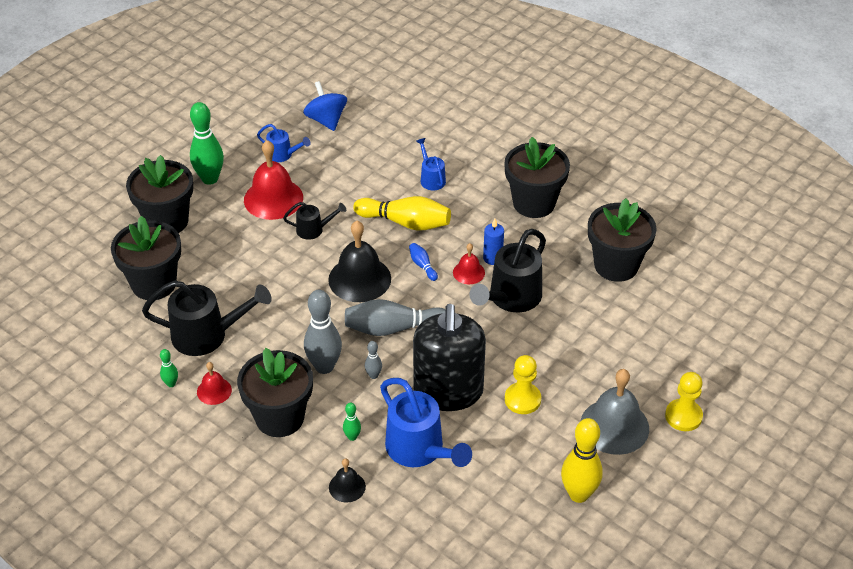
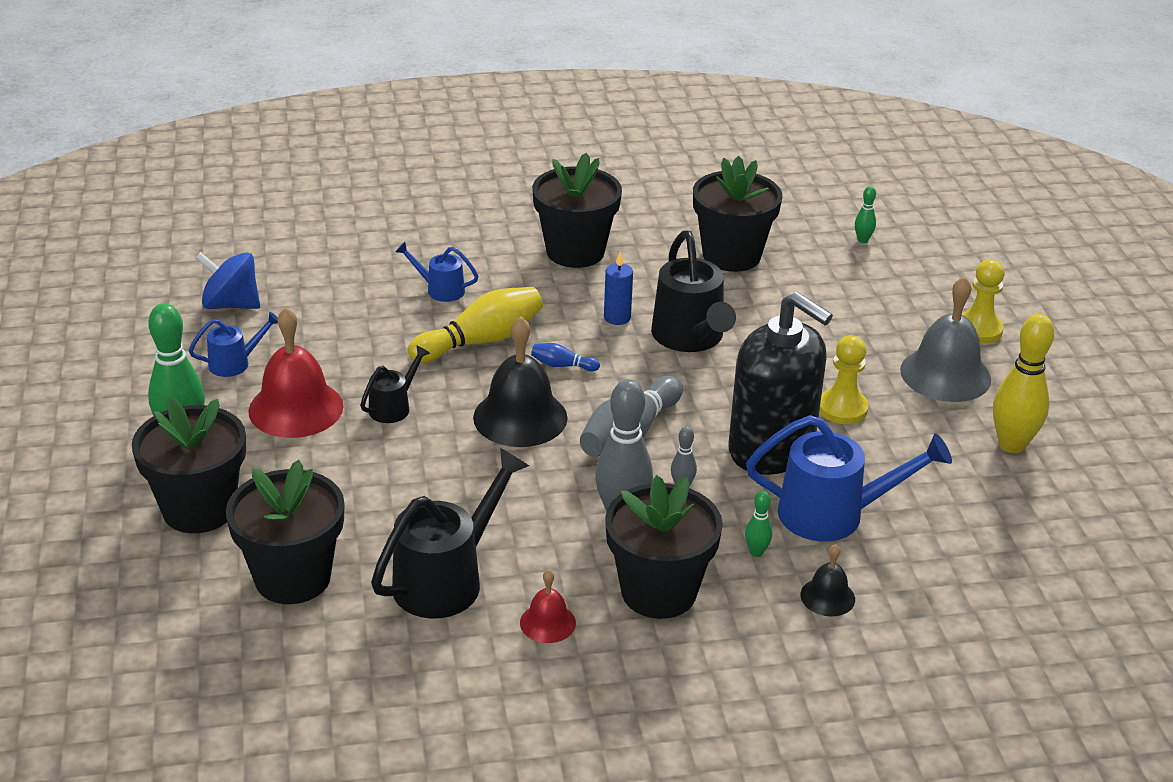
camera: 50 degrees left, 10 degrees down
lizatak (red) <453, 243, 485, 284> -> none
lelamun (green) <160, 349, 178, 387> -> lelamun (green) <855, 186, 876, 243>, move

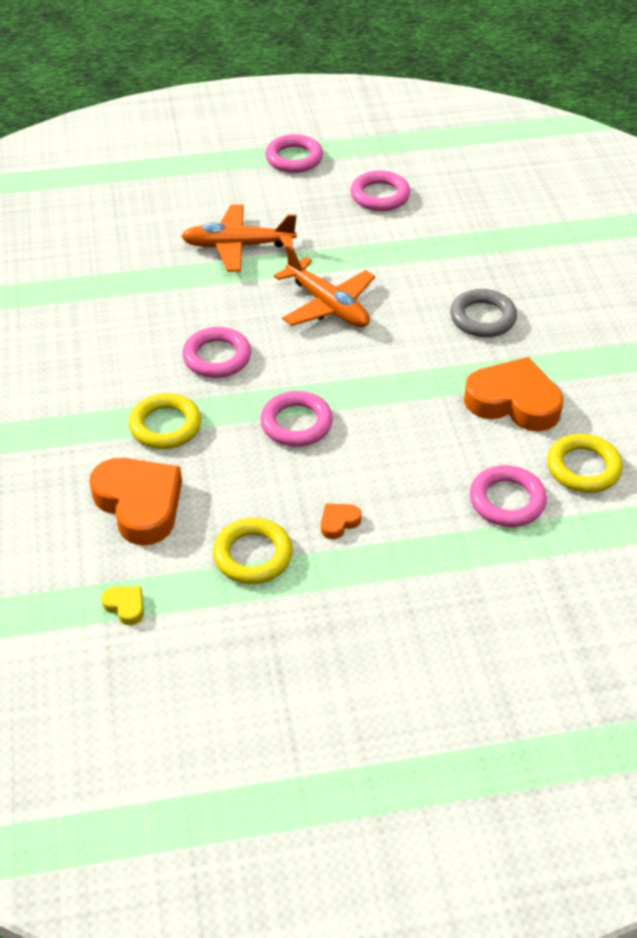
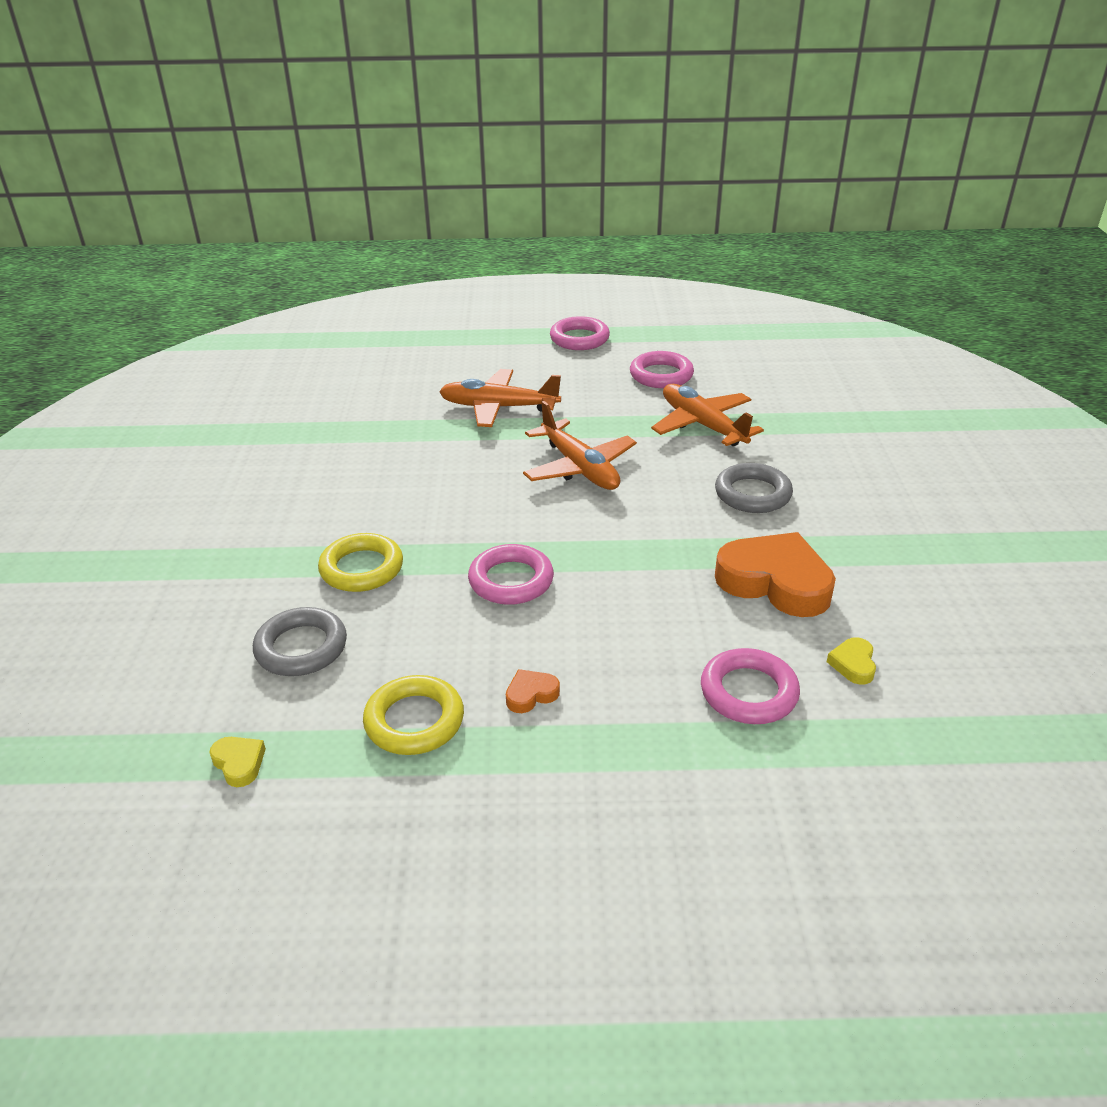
camera: 10 degrees right, 10 degrees down
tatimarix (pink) <182, 327, 251, 378> -> none
tatimarix (yellow) <547, 434, 623, 493> -> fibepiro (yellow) <827, 637, 876, 685>
fibepiro (orange) <89, 458, 182, 545> -> tatimarix (grey) <253, 607, 347, 676>
none -> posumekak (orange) <651, 384, 764, 446>

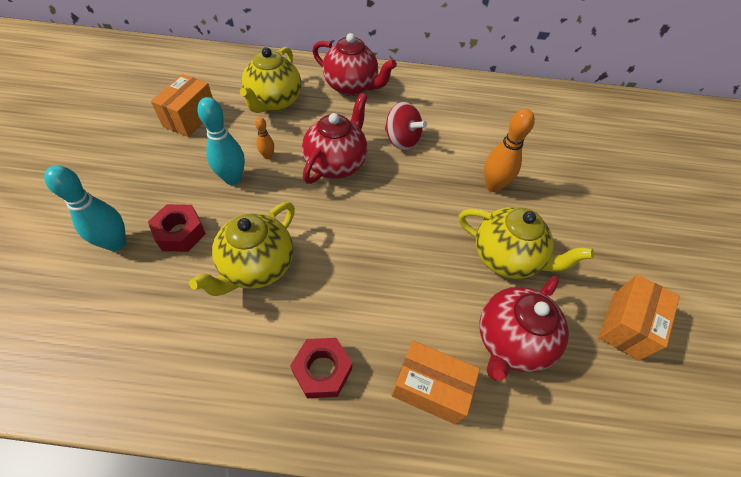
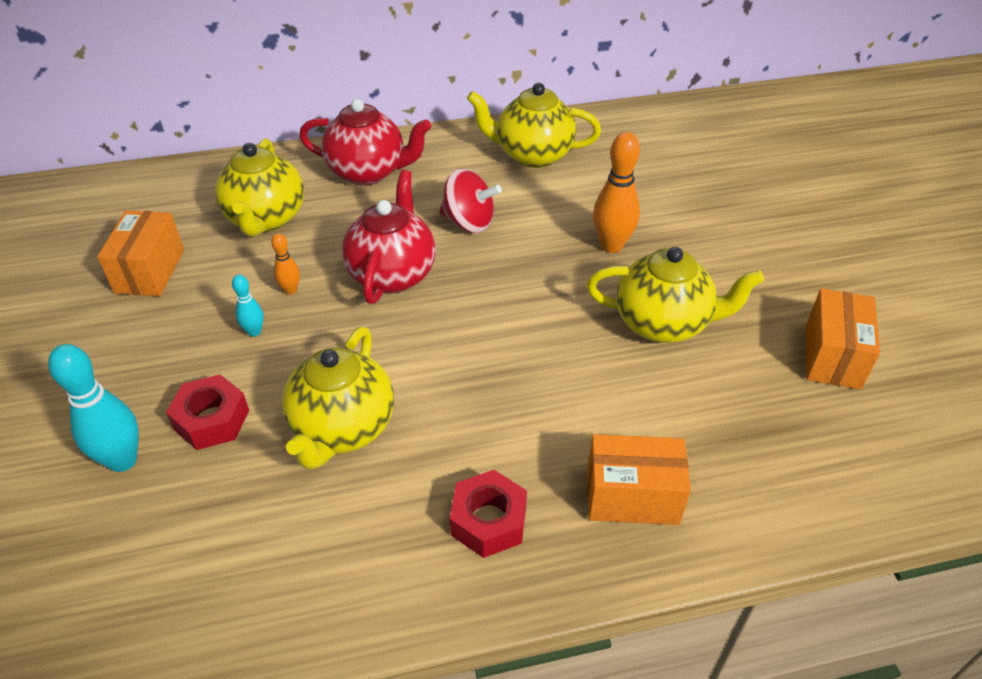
camera: 15 degrees left, 10 degrees down
lelamun (turquoise) <198, 97, 245, 185> -> lelamun (turquoise) <232, 275, 264, 337>, x0.53
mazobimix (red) <480, 276, 569, 381> -> none
none -> mazobimix (yellow) <467, 83, 601, 168>

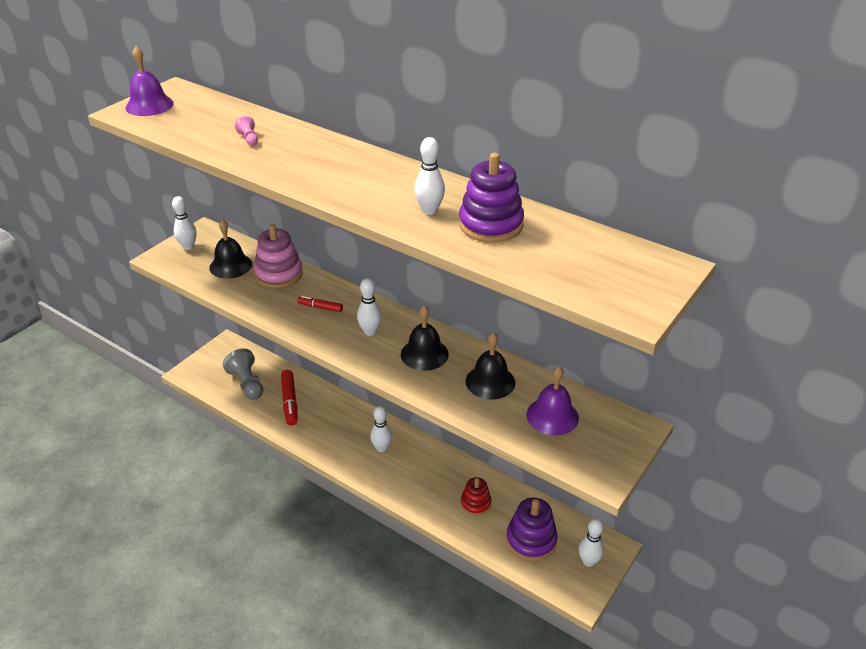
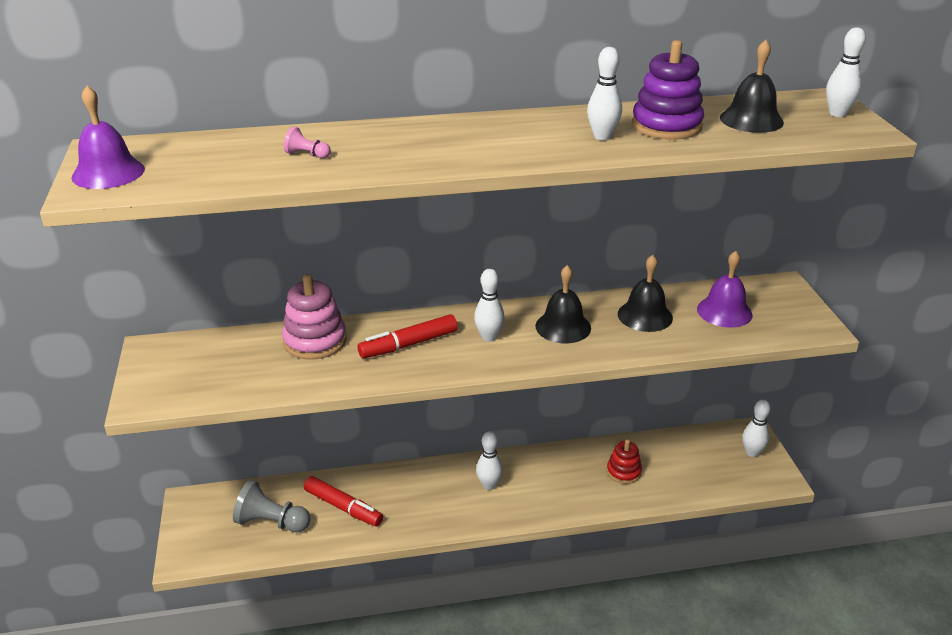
camera: 45 degrees left, 5 degrees down
lelamun (white) <172, 196, 197, 250> -> lelamun (white) <826, 27, 866, 117>, move
lizatak (black) <209, 219, 252, 279> -> lizatak (black) <720, 40, 784, 133>, move
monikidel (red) <298, 296, 343, 312> -> monikidel (red) <358, 314, 458, 358>, x1.75
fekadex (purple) <506, 497, 558, 561> -> none

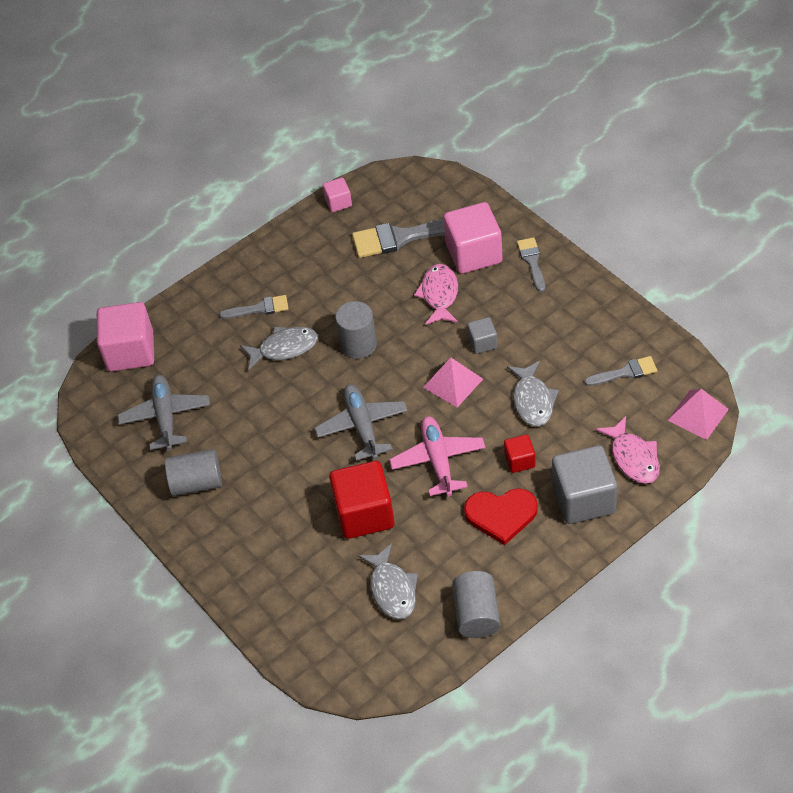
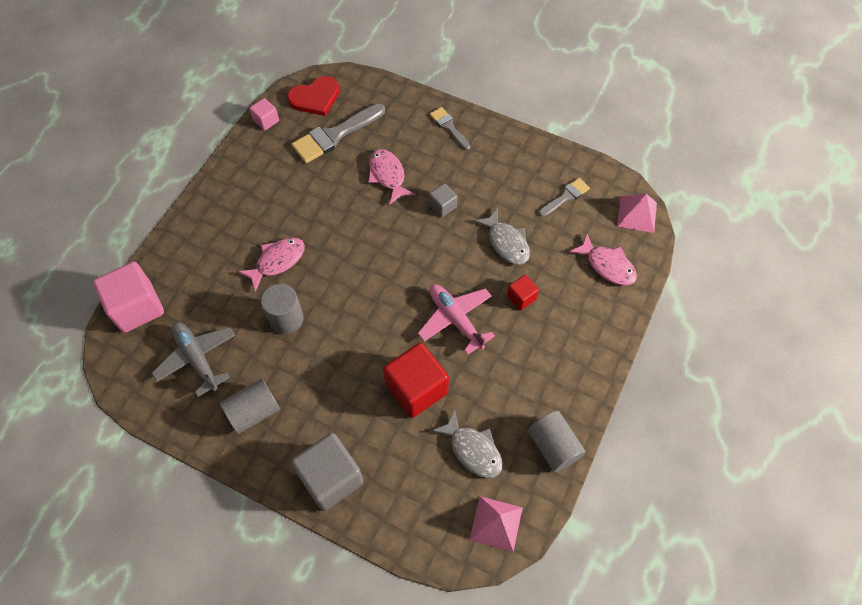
camera: 30 degrees left, 10 degrees up
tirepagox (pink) <444, 202, 503, 274> -> none
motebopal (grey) <219, 295, 289, 319> -> none
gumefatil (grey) <335, 301, 377, 359> -> gumefatil (grey) <261, 284, 304, 334>, move
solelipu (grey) <240, 327, 318, 371> -> solelipu (pink) <238, 237, 305, 292>
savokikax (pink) <423, 357, 483, 408> -> savokikax (pink) <469, 496, 523, 552>, move
posumekak (grey) <315, 384, 408, 461> -> none
tirepagox (grey) <552, 445, 617, 524> -> tirepagox (grey) <291, 433, 364, 511>, move
fibepiro (red) <464, 488, 538, 545> -> fibepiro (red) <287, 76, 340, 116>, move

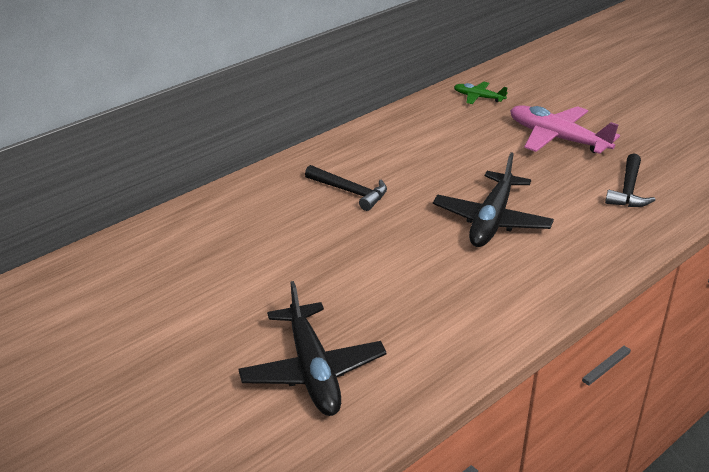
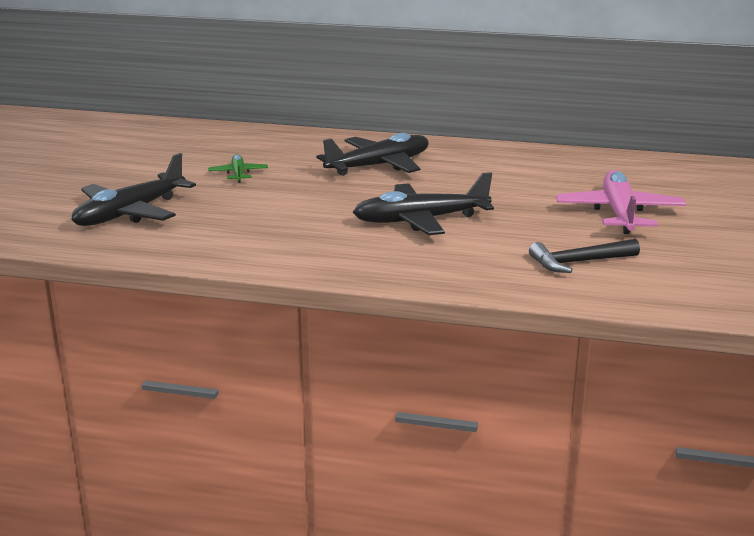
camera: 55 degrees right, 10 degrees down
posumekak (green) <454, 82, 508, 104> -> posumekak (green) <208, 154, 268, 183>, move
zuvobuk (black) <305, 165, 387, 211> -> posumekak (black) <316, 133, 429, 176>

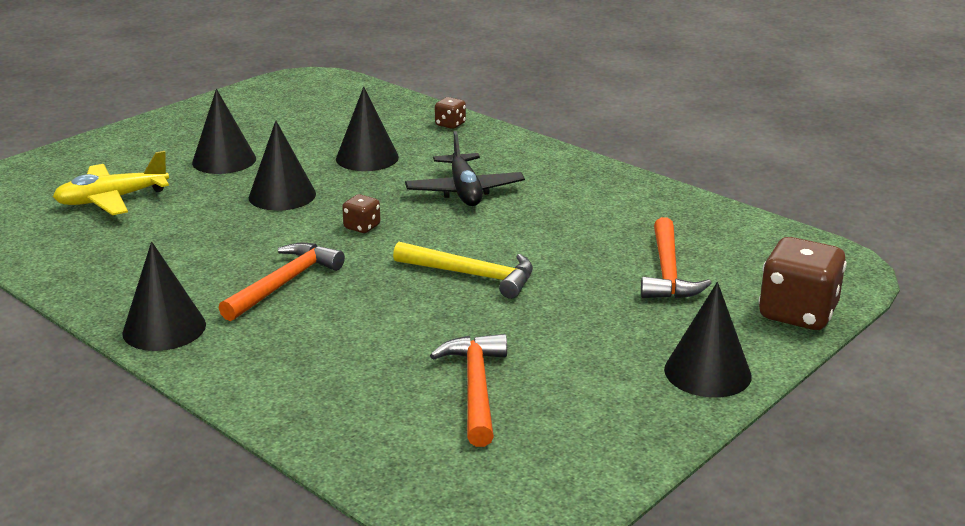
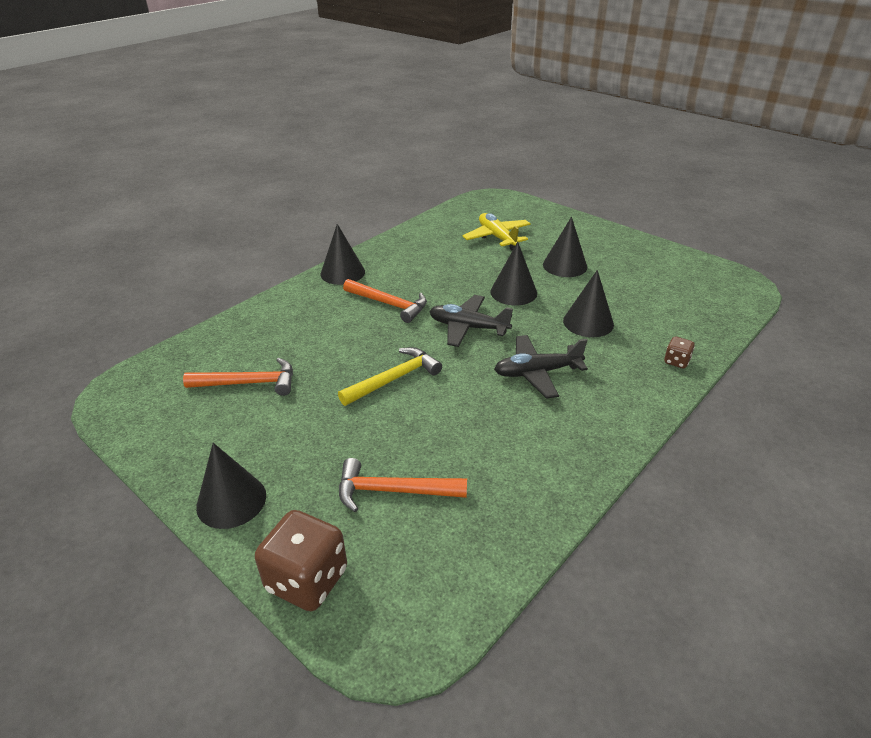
camera: 90 degrees right, 10 degrees up
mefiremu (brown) <342, 194, 380, 233> -> posumekak (black) <429, 295, 513, 347>
zuvobuk (yellow) <393, 242, 533, 299> -> zuvobuk (yellow) <338, 347, 442, 406>, 150 degrees counterclockwise

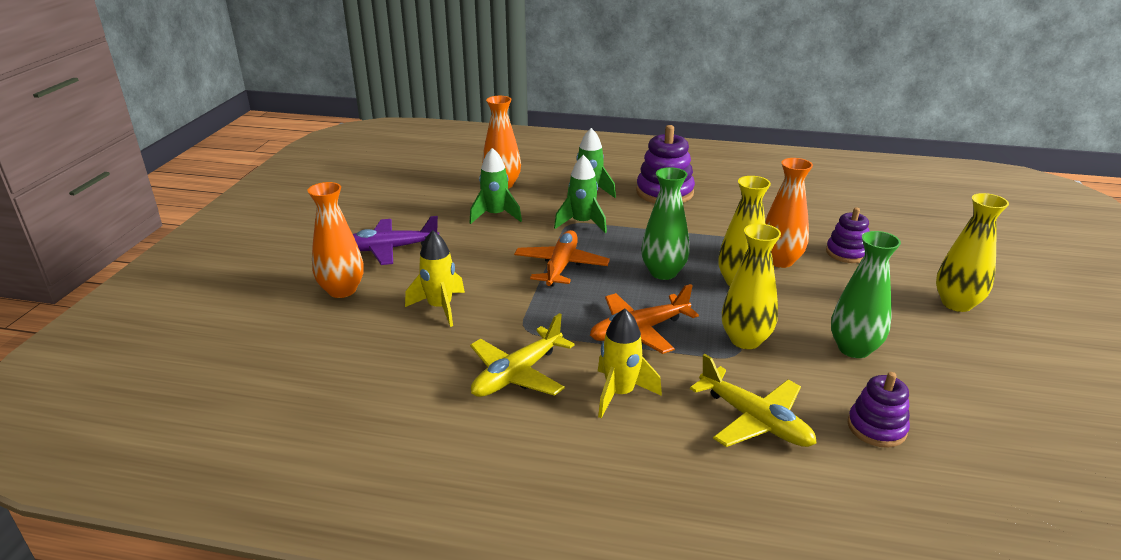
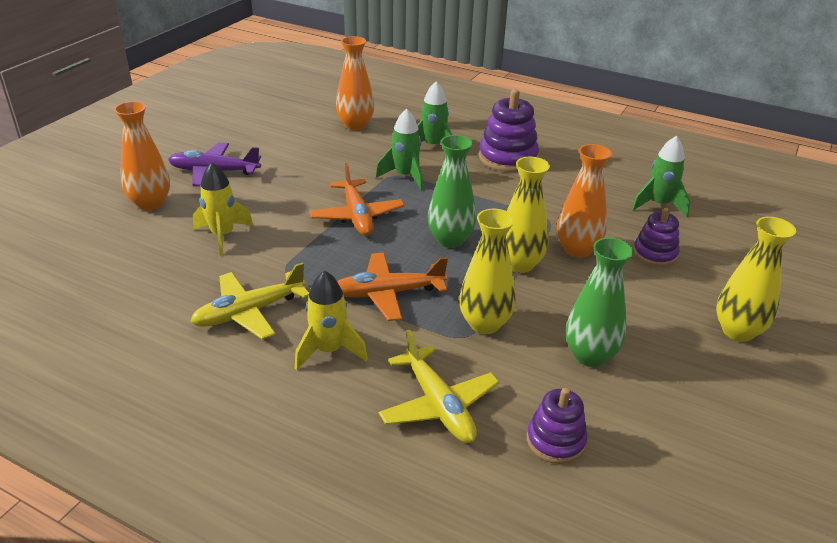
camera: 15 degrees right, 5 degrees up
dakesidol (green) <469, 148, 522, 224> -> dakesidol (green) <632, 136, 690, 217>, move
posumekak (orange) <514, 230, 610, 287> -> posumekak (orange) <310, 163, 405, 236>, 135 degrees clockwise

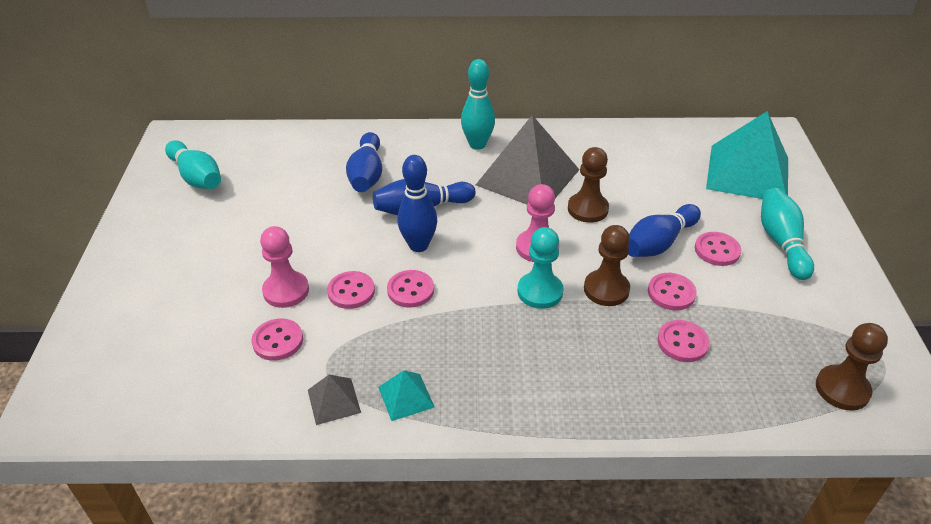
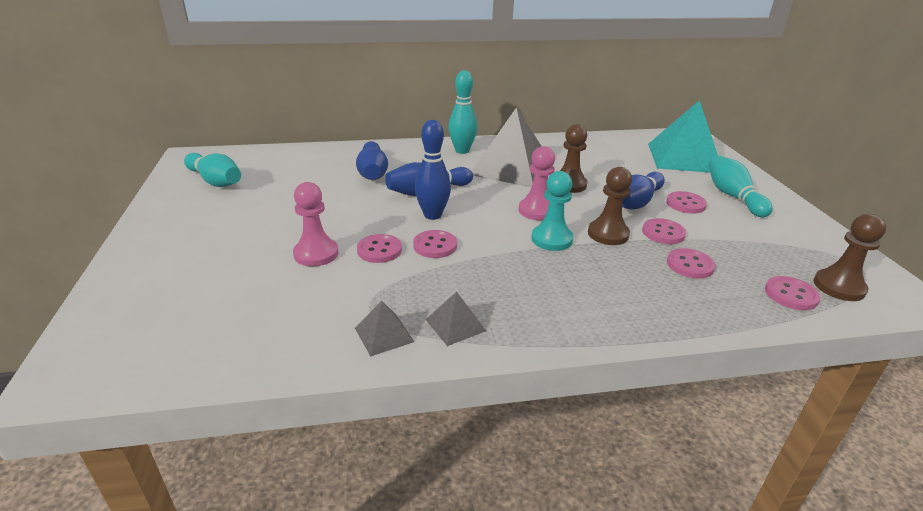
camera: 10 degrees left, 10 degrees down
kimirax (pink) <252, 318, 303, 361> -> kimirax (pink) <765, 276, 821, 310>, move
savokikax (turquoise) <378, 370, 435, 421> -> savokikax (grey) <426, 292, 486, 346>

